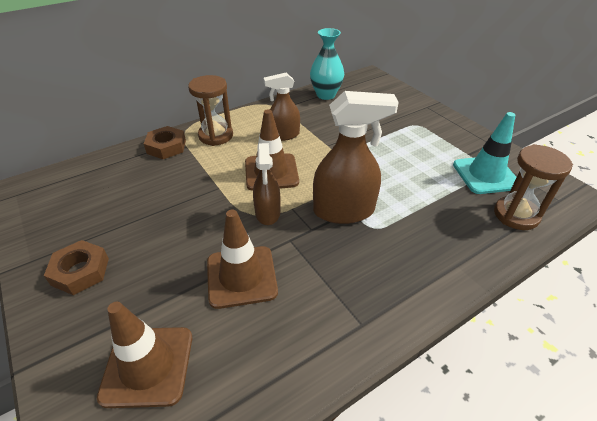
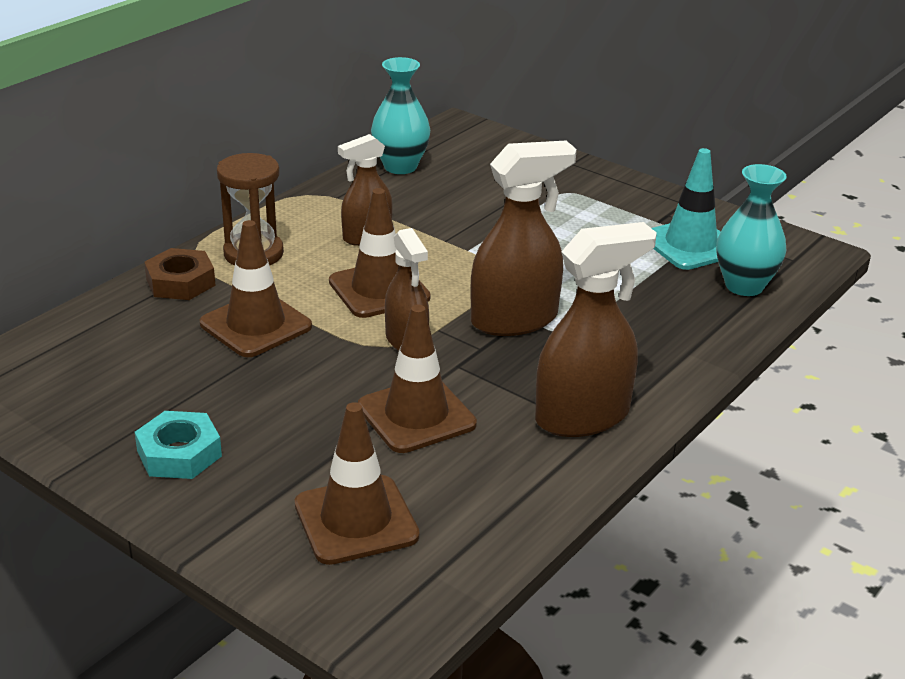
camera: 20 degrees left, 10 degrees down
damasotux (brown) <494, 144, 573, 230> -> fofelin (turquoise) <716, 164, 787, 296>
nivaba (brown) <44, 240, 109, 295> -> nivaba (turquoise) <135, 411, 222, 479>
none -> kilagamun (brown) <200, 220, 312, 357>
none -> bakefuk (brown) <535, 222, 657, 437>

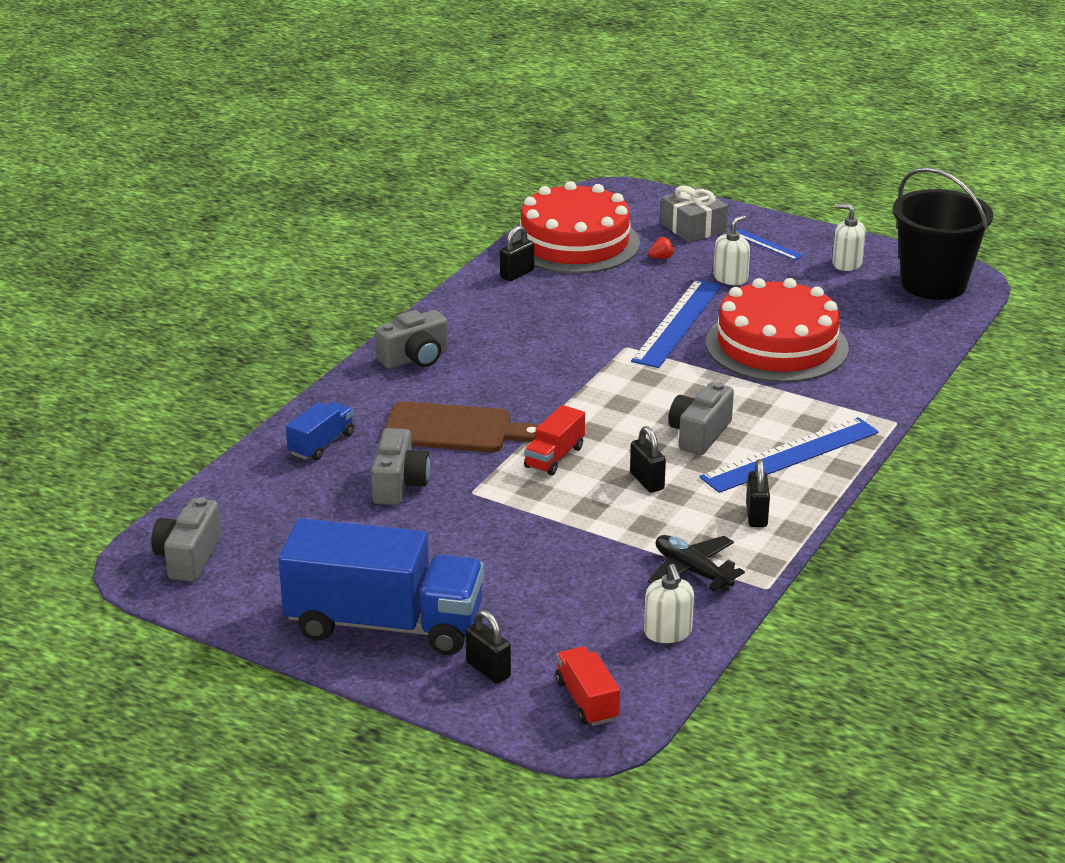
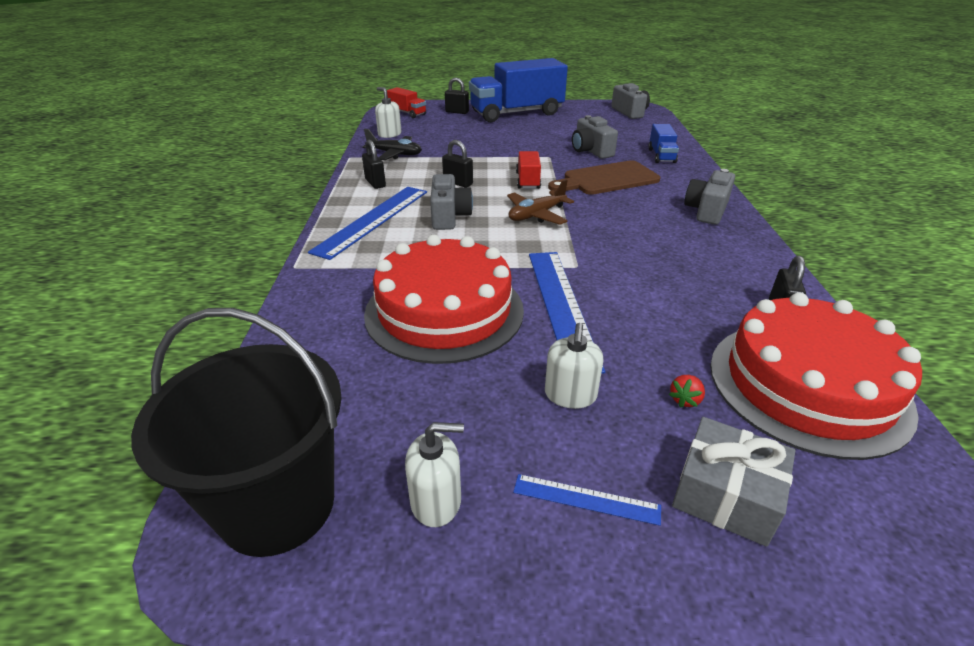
camera: 150 degrees right, 5 degrees up
none -> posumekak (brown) <507, 179, 574, 225>

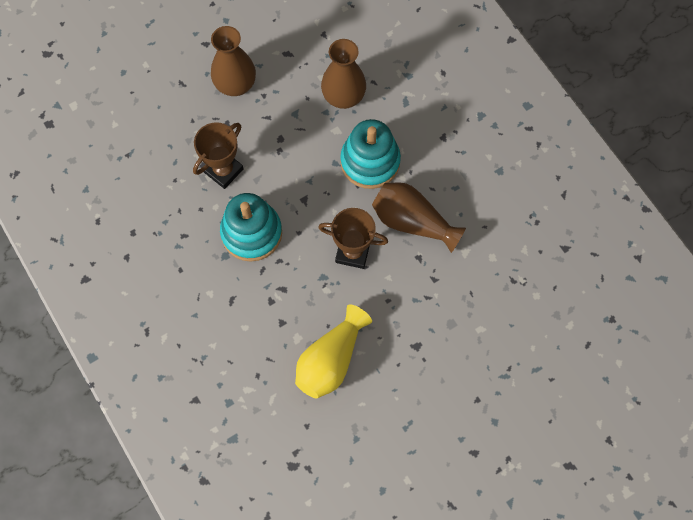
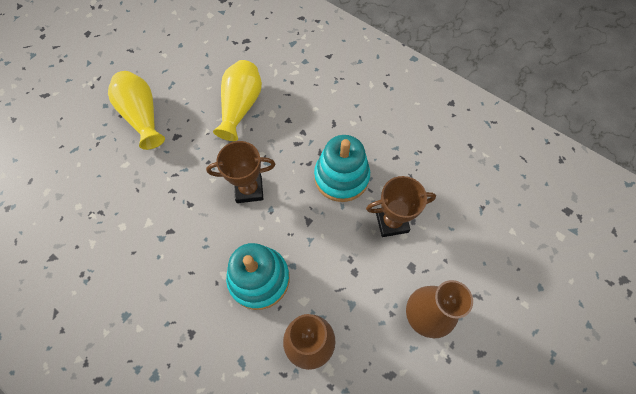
camera: 160 degrees right, 5 degrees down
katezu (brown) <193, 122, 243, 189> -> katezu (brown) <366, 176, 436, 237>, 60 degrees clockwise
fofelin (brown) <372, 182, 466, 253> -> none
none -> fofelin (yellow) <108, 71, 165, 150>

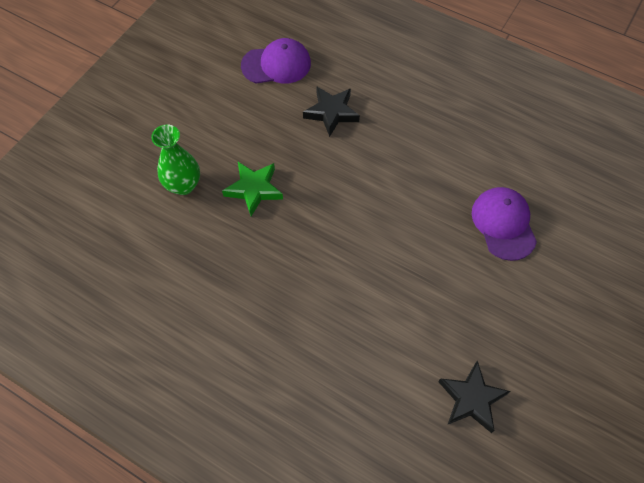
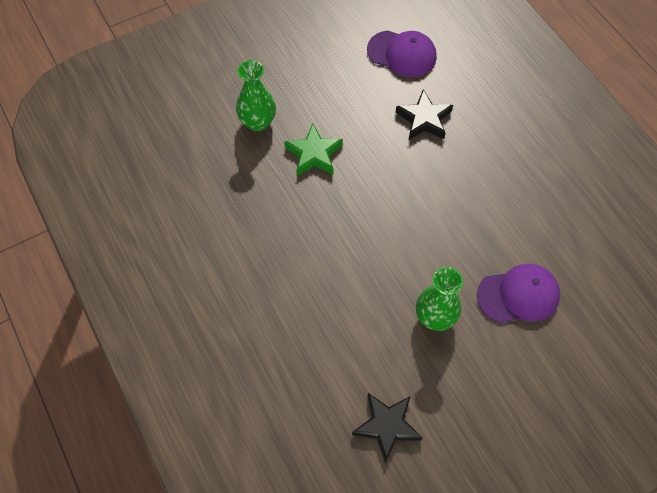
camera: 30 degrees right, 0 degrees up
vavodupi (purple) <472, 187, 537, 261> -> vavodupi (purple) <477, 264, 560, 323>, 60 degrees clockwise
none -> fofelin (green) <416, 267, 463, 331>

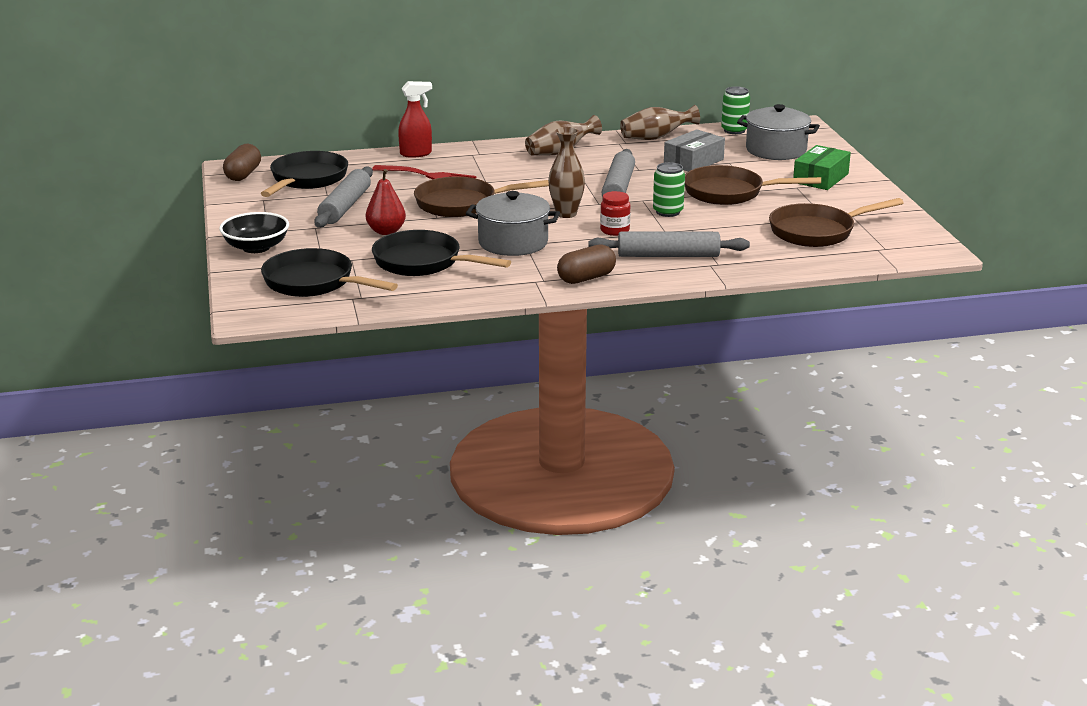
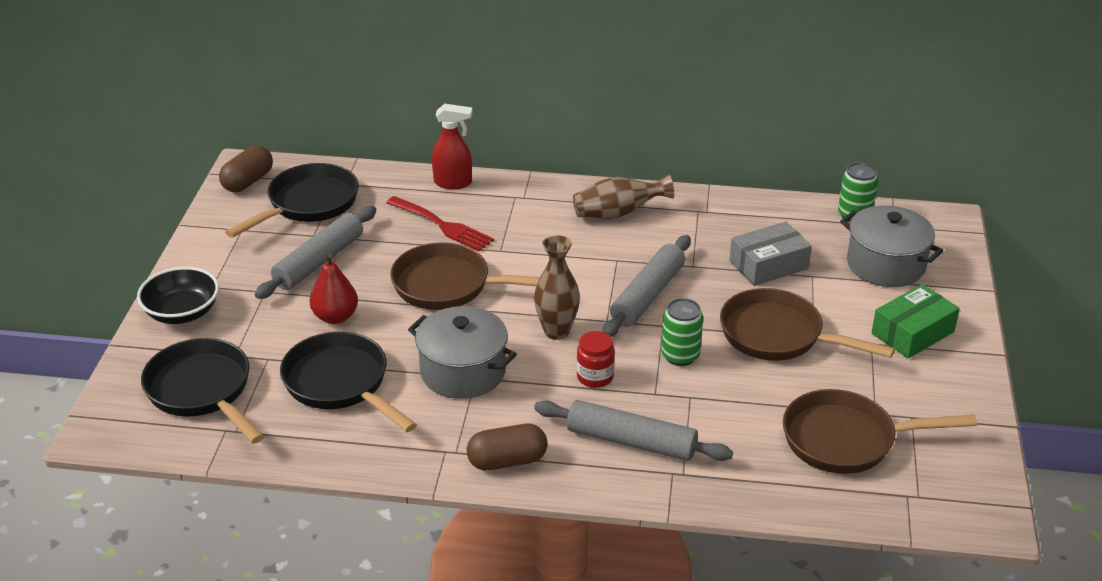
camera: 20 degrees right, 10 degrees up
fofelin (brown) <620, 105, 700, 140> -> none

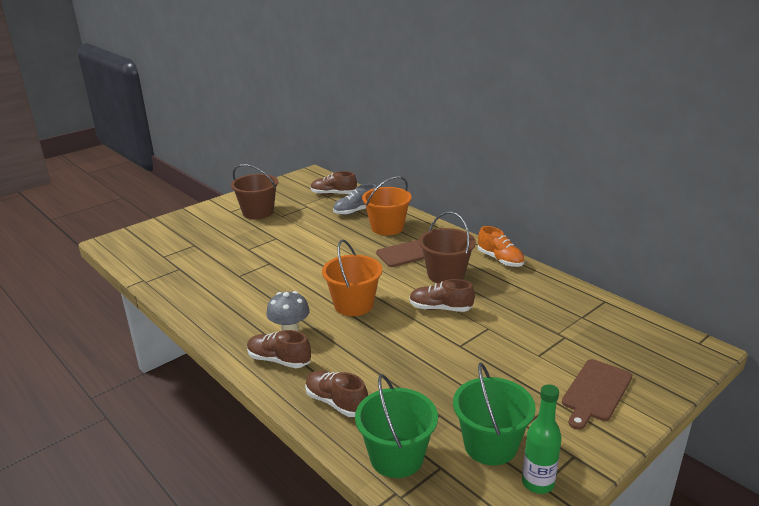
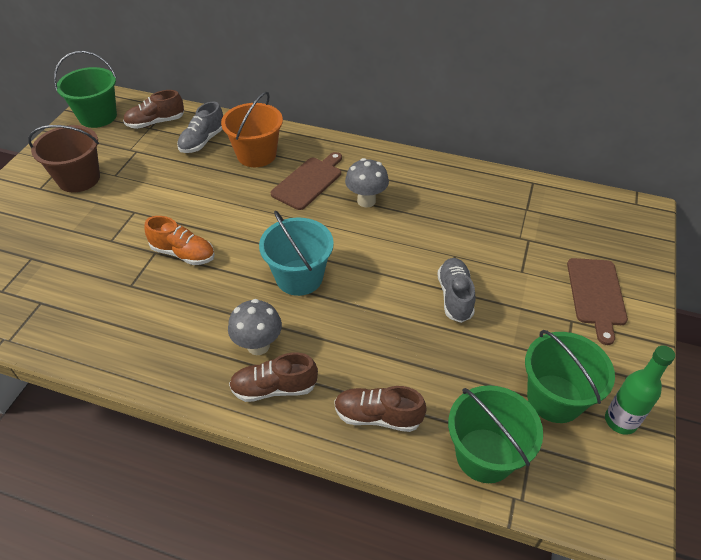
camera: 30 degrees left, 20 degrees up
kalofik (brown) <419, 211, 476, 283> -> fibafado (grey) <345, 158, 389, 208>
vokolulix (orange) <478, 226, 525, 267> -> vokolulix (orange) <144, 216, 215, 265>, move
kalofik (orange) <322, 239, 382, 316> -> kalofik (turquoise) <259, 210, 334, 296>
vokolulix (brown) <409, 279, 475, 312> -> none
none -> kalofik (green) <54, 51, 117, 128>
none -> vokolulix (grey) <437, 258, 476, 323>

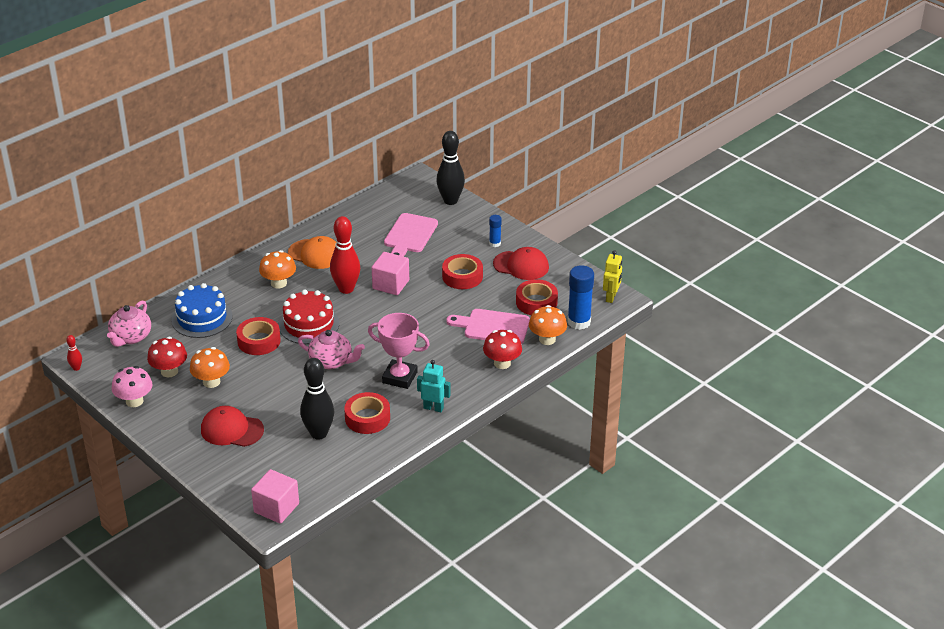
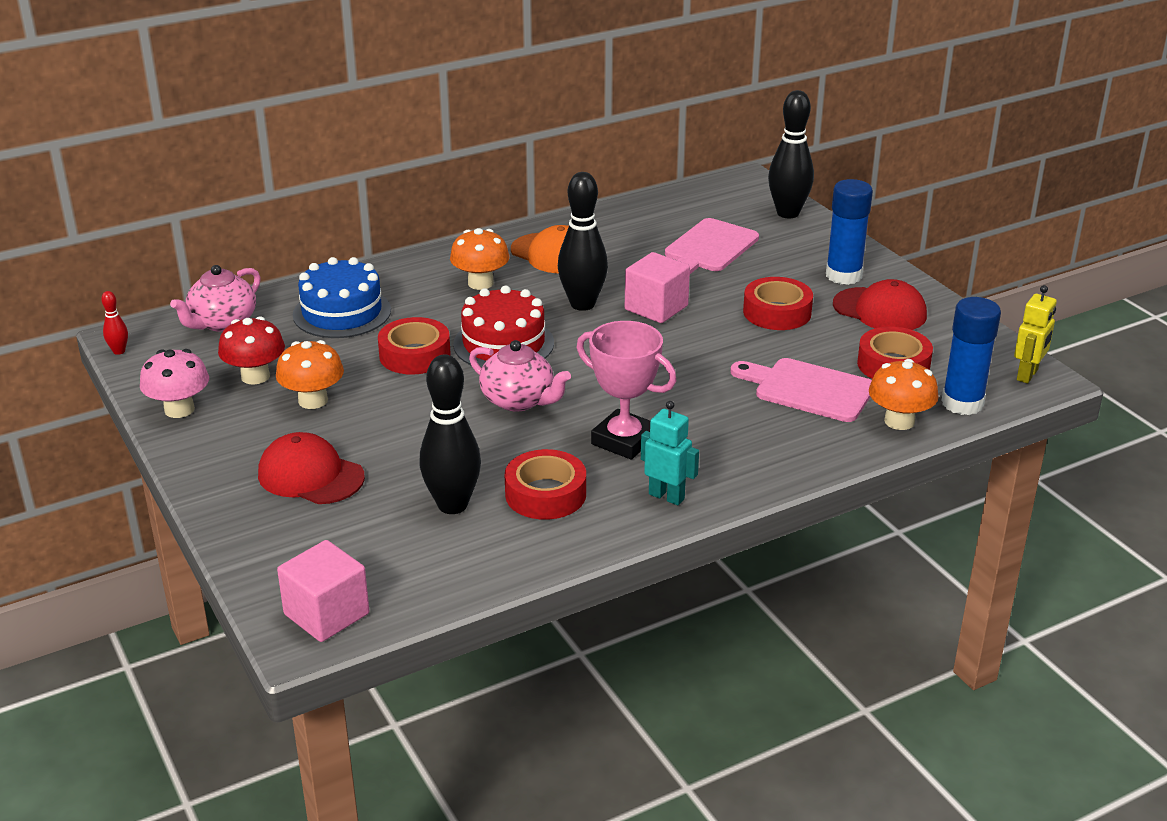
camera: 15 degrees right, 5 degrees down
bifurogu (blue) <489, 215, 502, 247> -> bifurogu (blue) <826, 179, 873, 285>, x1.86
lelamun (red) <330, 216, 360, 294> -> lelamun (black) <558, 172, 608, 311>
fibafado (red) <483, 330, 522, 369> -> none

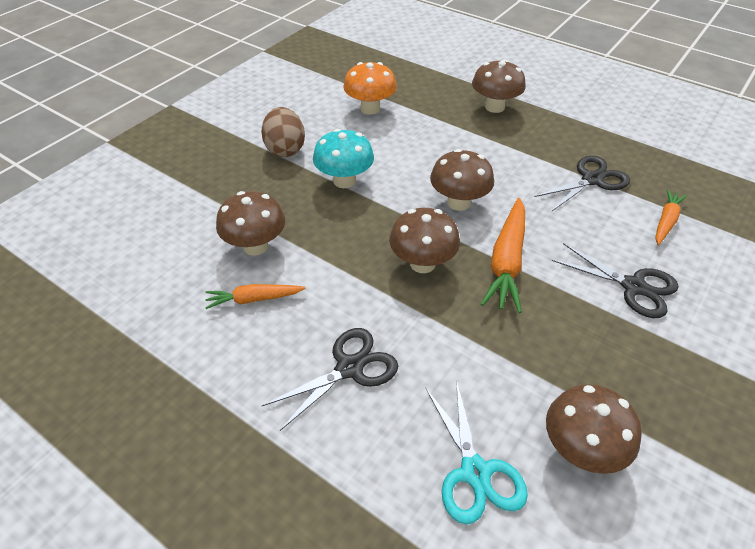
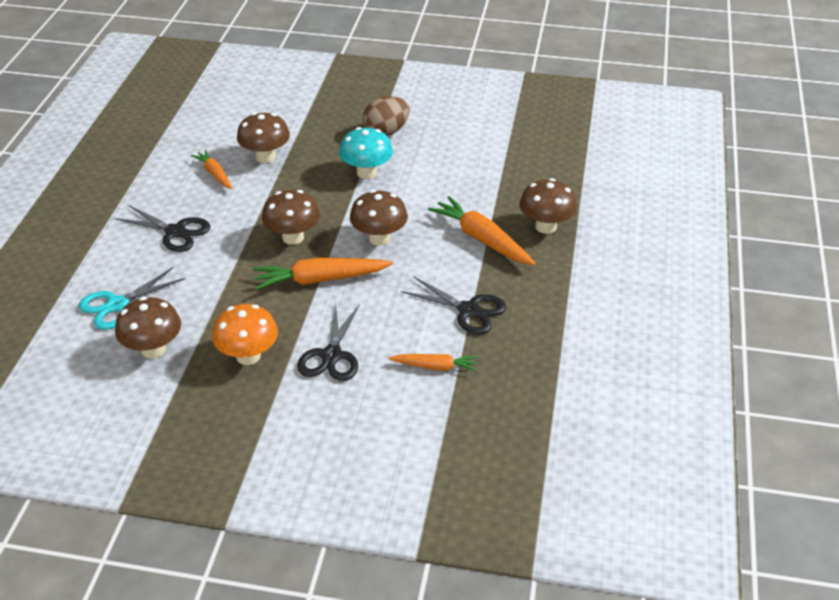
camera: 65 degrees right, 5 degrees down
fibafado (orange) <343, 62, 397, 115> -> fibafado (orange) <212, 304, 278, 365>, move
none -> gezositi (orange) <428, 196, 536, 265>

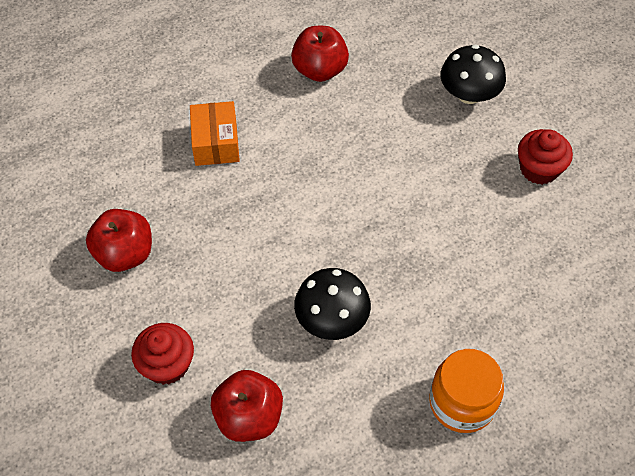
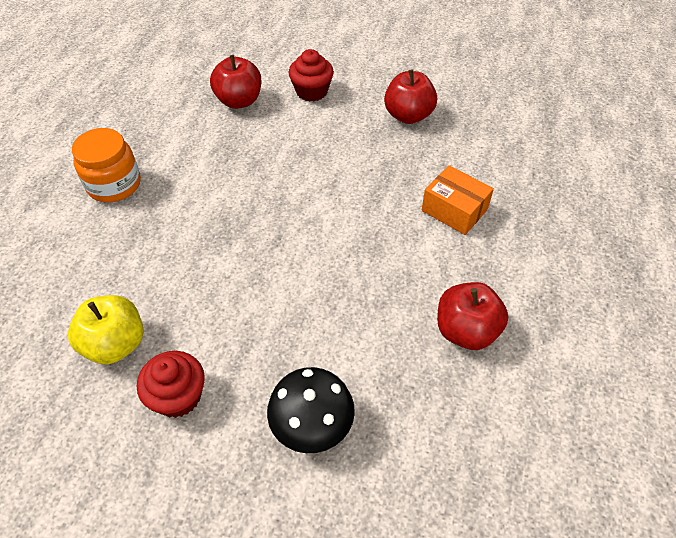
camera: 135 degrees right, 5 degrees down
fibafado (black) <294, 268, 371, 340> -> none
none -> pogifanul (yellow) <68, 295, 144, 364>

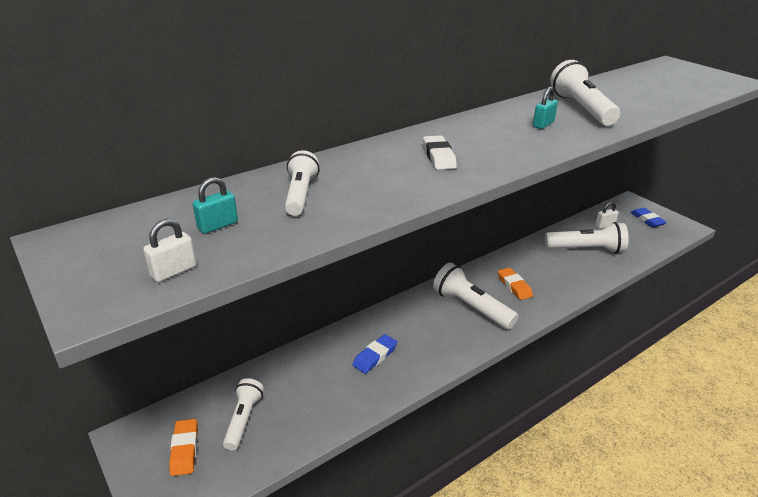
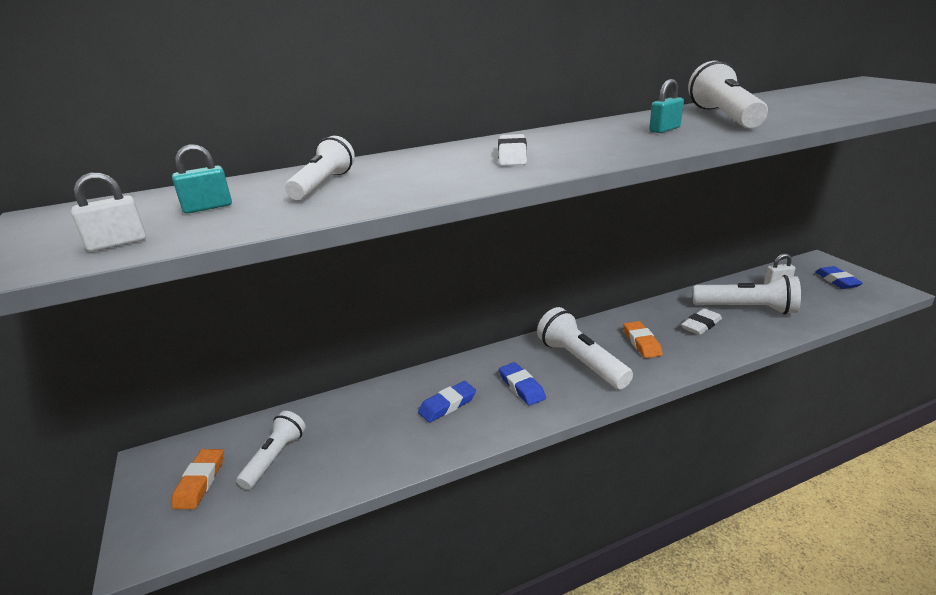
camera: 15 degrees right, 5 degrees down
none -> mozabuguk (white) <681, 308, 722, 335>
none -> mozabuguk (blue) <499, 362, 546, 406>

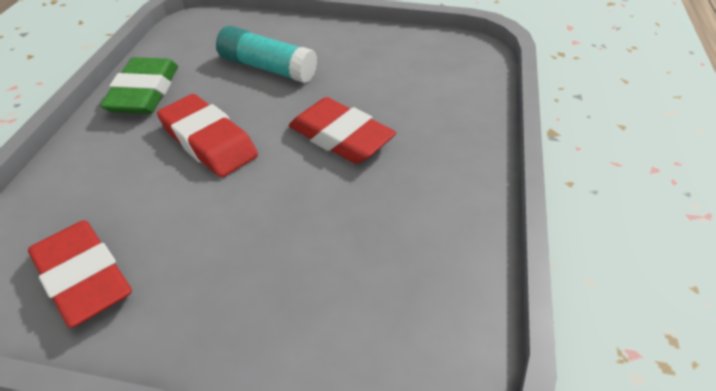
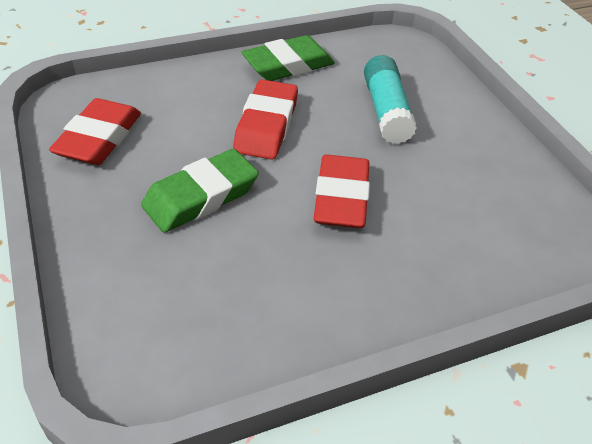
camera: 55 degrees right, 0 degrees up
none -> mozabuguk (green) <141, 149, 259, 233>

